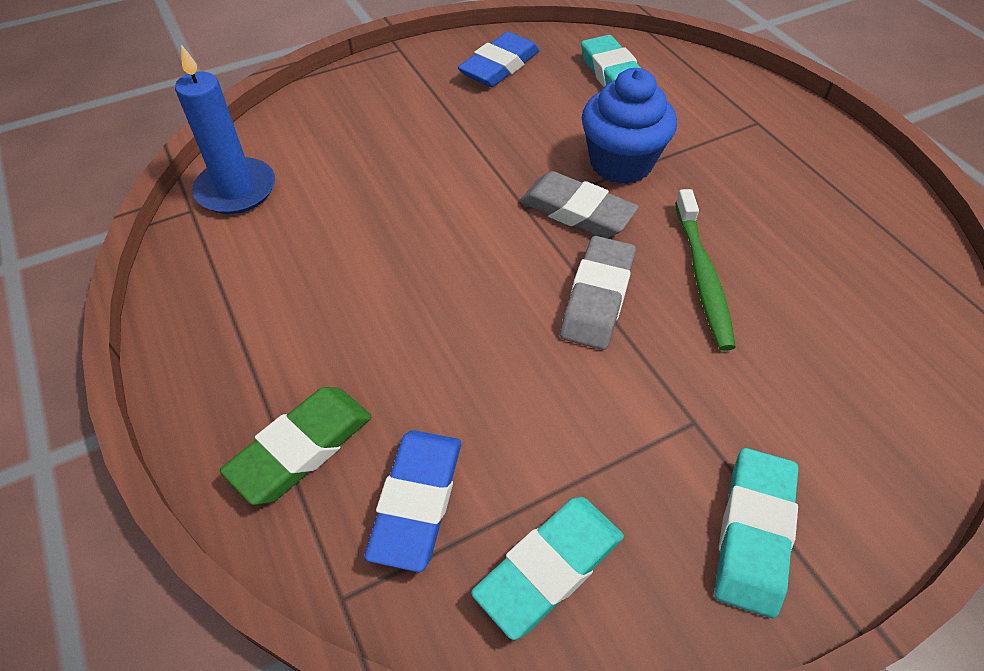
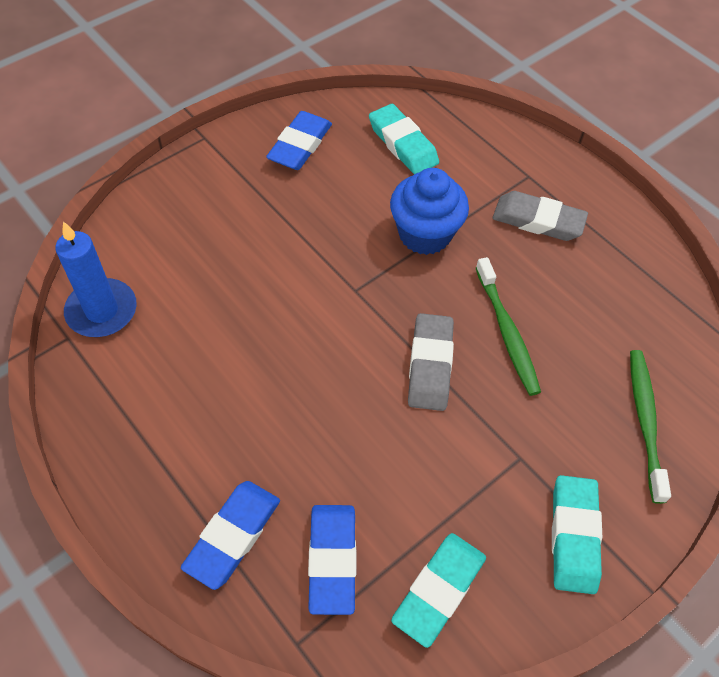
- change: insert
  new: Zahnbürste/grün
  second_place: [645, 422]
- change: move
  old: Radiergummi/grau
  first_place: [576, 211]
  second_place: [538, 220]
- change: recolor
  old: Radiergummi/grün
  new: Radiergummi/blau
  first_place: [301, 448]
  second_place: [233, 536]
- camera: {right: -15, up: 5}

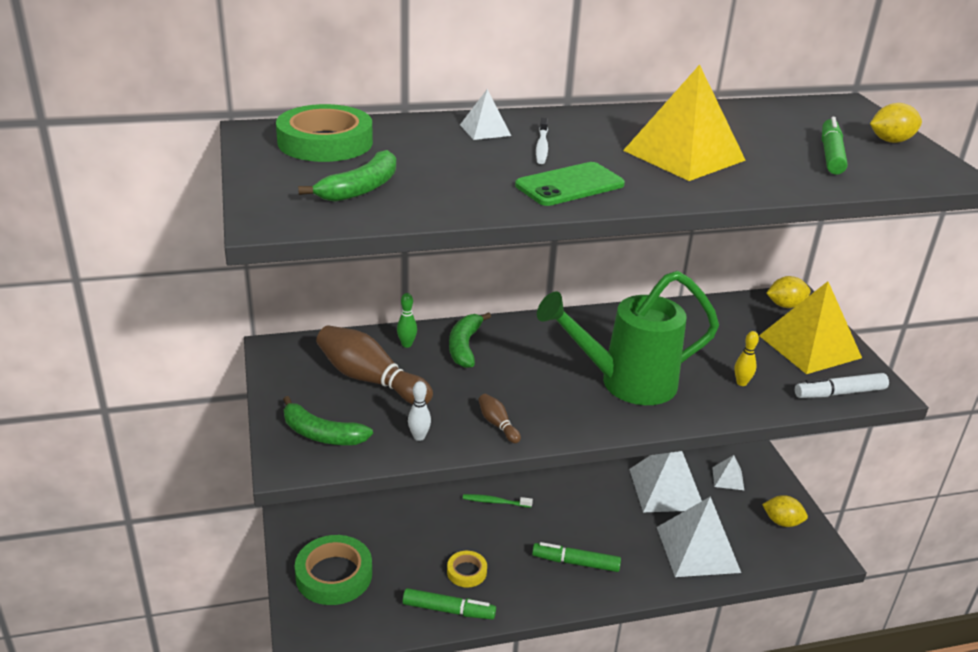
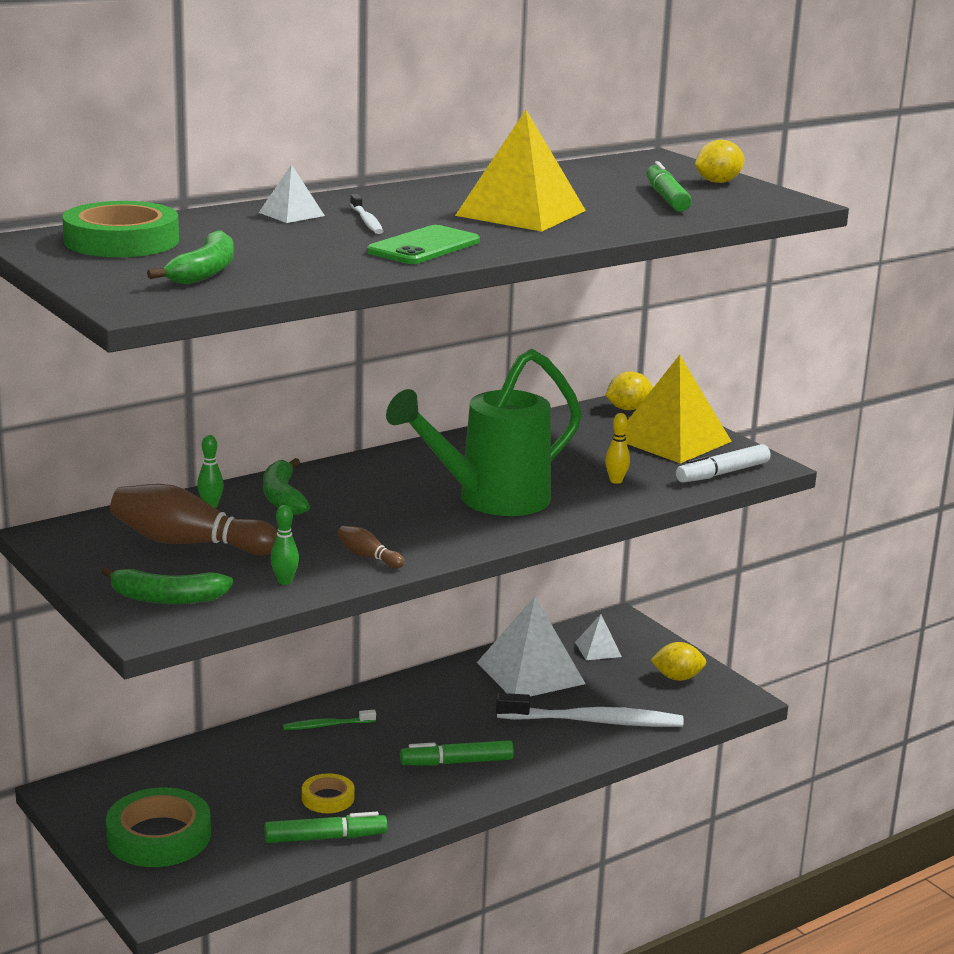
- change: replace
  old: Pyramide/weiß
  new: Zahnbürste/weiß
  first_place: [698, 549]
  second_place: [594, 721]
- change: recolor
  old: Bowlingkegel/weiß
  new: Bowlingkegel/grün
  first_place: [419, 437]
  second_place: [284, 581]
- camera: {right: -20, up: -10}

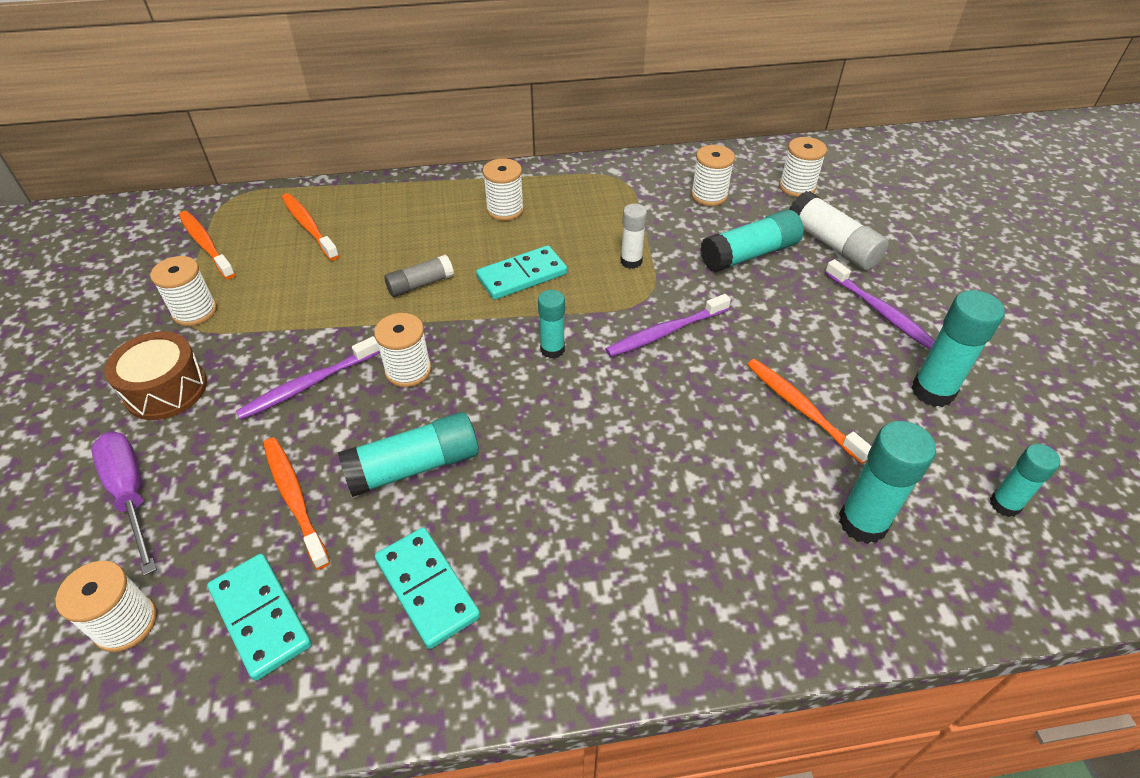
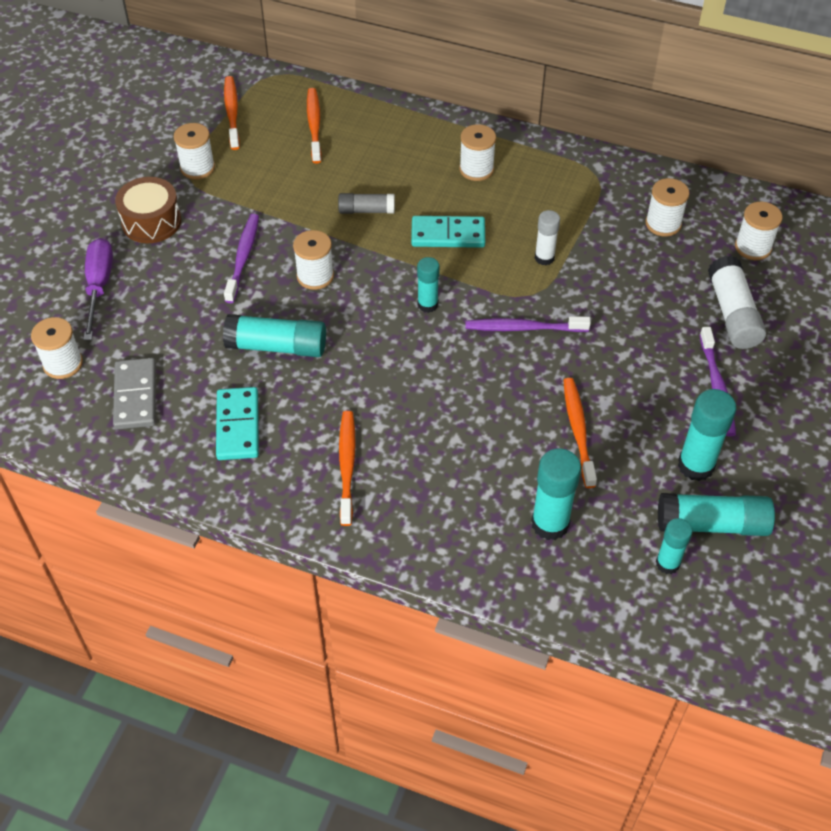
- change: move
  old: Zahnbürste/orange
  first_place: [295, 499]
  second_place: [347, 466]
- change: move
  old: Klebestift/türkis
  first_place: [749, 254]
  second_place: [712, 524]
- change: recolor
  old: Dominostein/türkis
  new: Dominostein/grau
  first_place: [260, 617]
  second_place: [135, 396]
- change: rotate
  old: Zahnbürste/lila
  first_place: [309, 384]
  second_place: [243, 258]
  degrees: 105
- camera: {right: 30, up: 5}

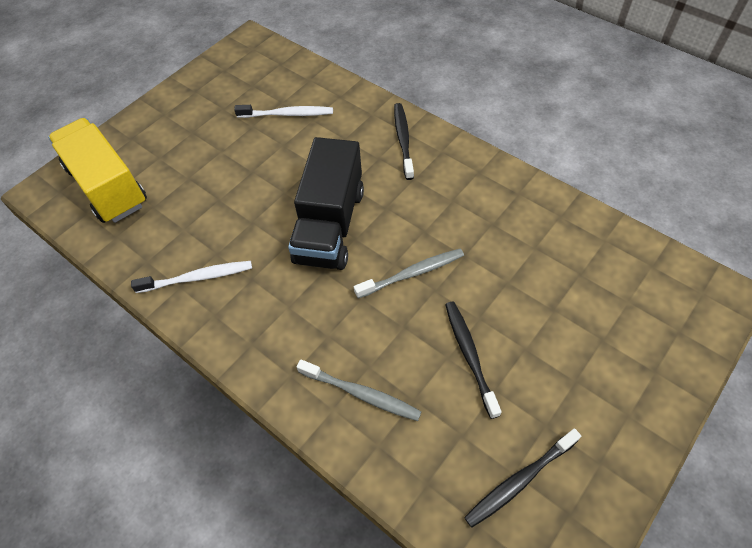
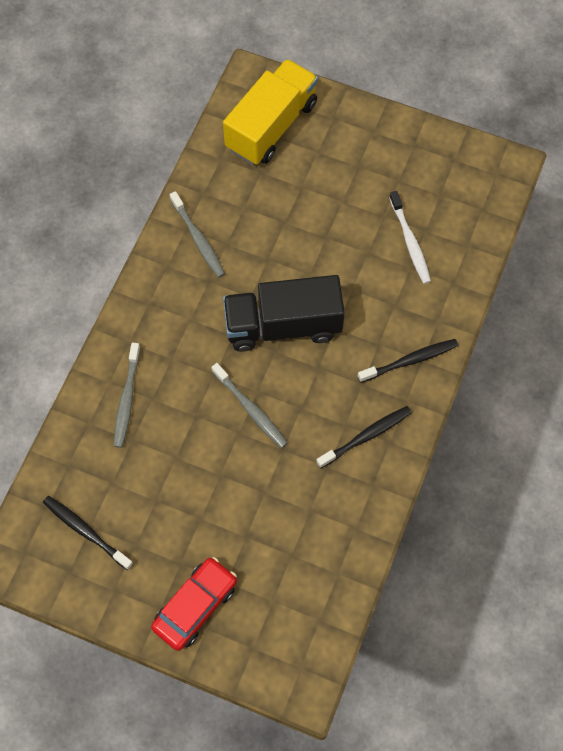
- change: insert
  new: Auto/rot
  second_place: [195, 606]
- change: move
  old: Zahnbürste/schwarz
  first_place: [470, 356]
  second_place: [365, 436]
- change: recolor
  old: Zahnbürste/weiß
  new: Zahnbürste/grau
  first_place: [197, 278]
  second_place: [198, 239]
- camera: {right: 70, up: 10}

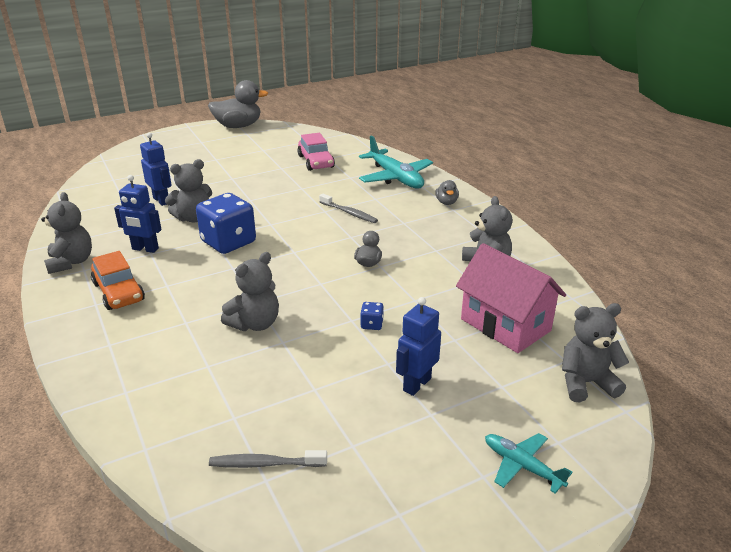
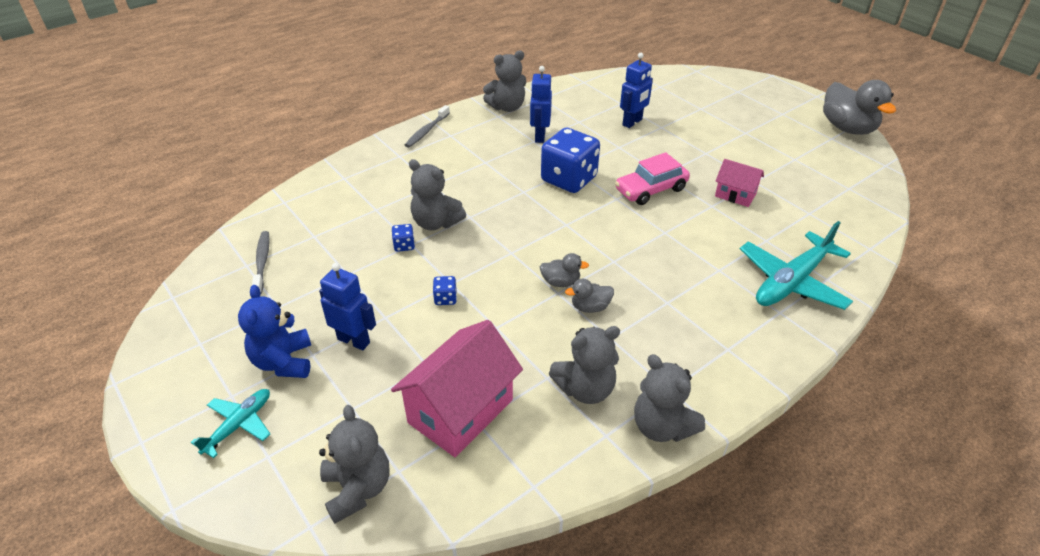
- change: delete
  old: Auto/orange
  first_place: [119, 292]
- change: insert
  new: Teddybär/blau
  second_place: [284, 362]
- change: insert
  new: Spielwürfel/blau
  second_place: [404, 245]
- change: insert
  new: Haus/rosa
  second_place: [735, 195]
- change: move
  old: Teddybär/grau
  first_place: [193, 218]
  second_place: [662, 426]
- change: move
  old: Auto/rosa
  first_place: [316, 161]
  second_place: [651, 190]
- change: move
  old: Zahnbürste/grau
  first_place: [349, 213]
  second_place: [427, 131]
- change: move
  old: Ente/grau
  first_place: [446, 202]
  second_place: [590, 307]
- camera: {right: 80, up: 10}

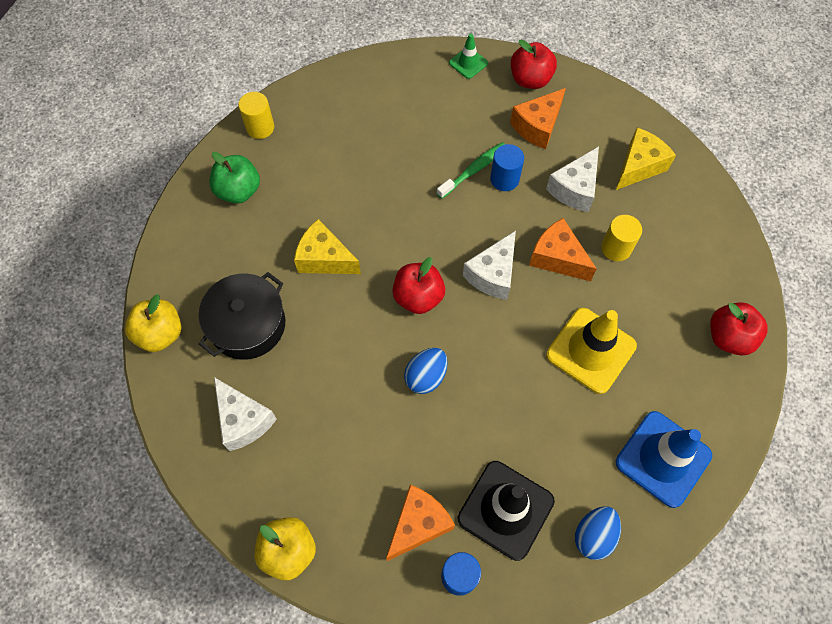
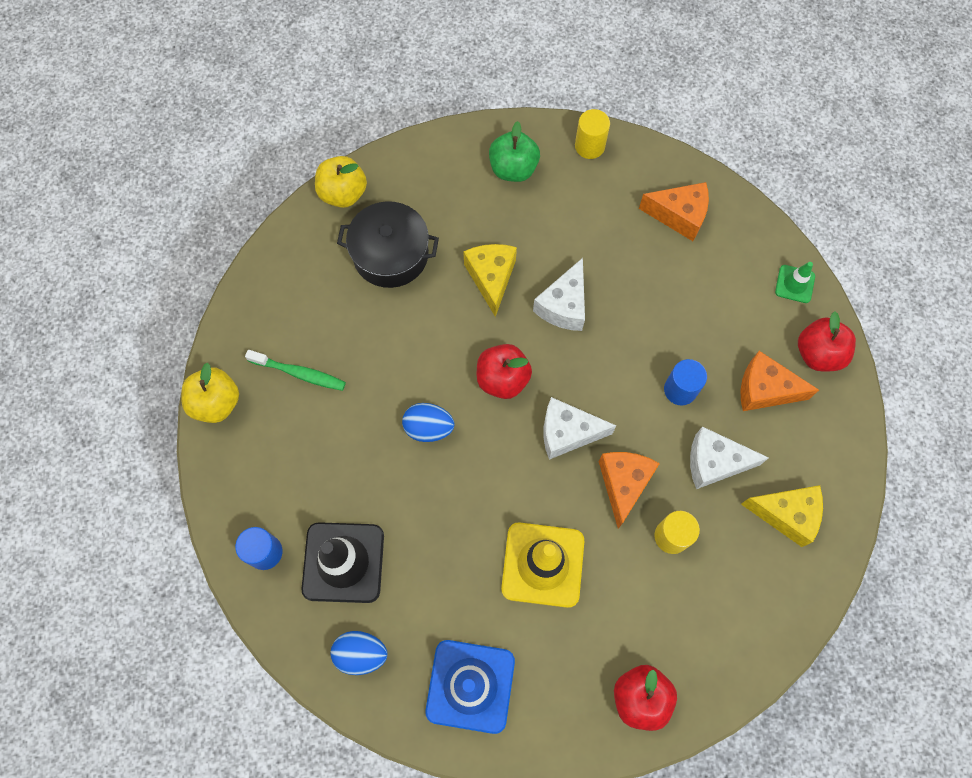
- change: move
  old: Käse/weiß
  first_place: [243, 420]
  second_place: [563, 305]
- change: move
  old: Käse/orange
  first_place: [418, 524]
  second_place: [679, 216]
- change: move
  old: Zahnbürste/grün
  first_place: [474, 170]
  second_place: [299, 373]
- camera: {right: 60, up: 5}

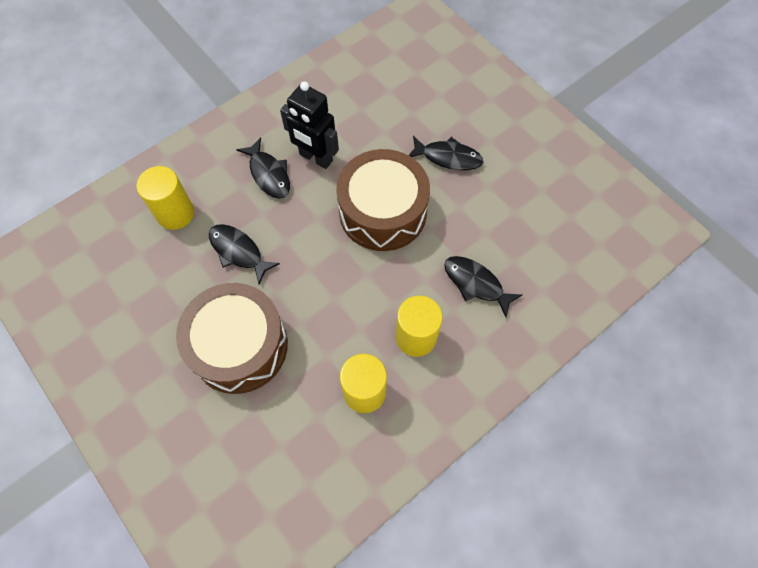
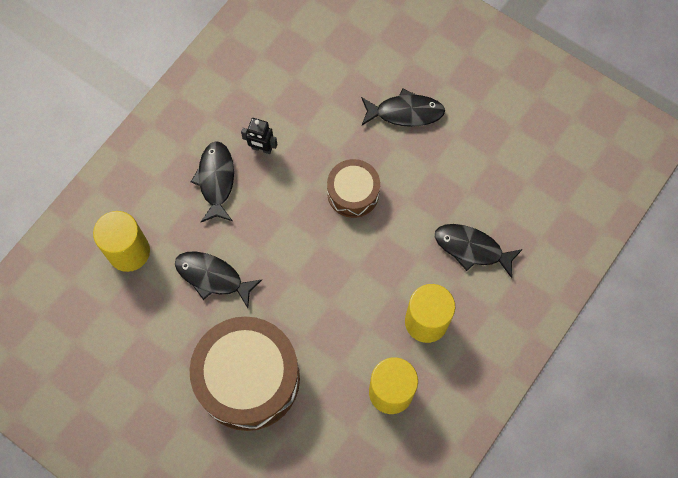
- change: rotate
  old: Fisch/schwarz
  first_place: [269, 174]
  second_place: [216, 180]
  degrees: -135
- change: resize
  old: Roboter/schwarz
  first_place: [315, 158]
  second_place: [261, 148]
  factor: 0.53
- change: resize
  old: Trommel/braun
  first_place: [382, 211]
  second_place: [353, 193]
  factor: 0.54
- camera: {right: -15, up: 5}

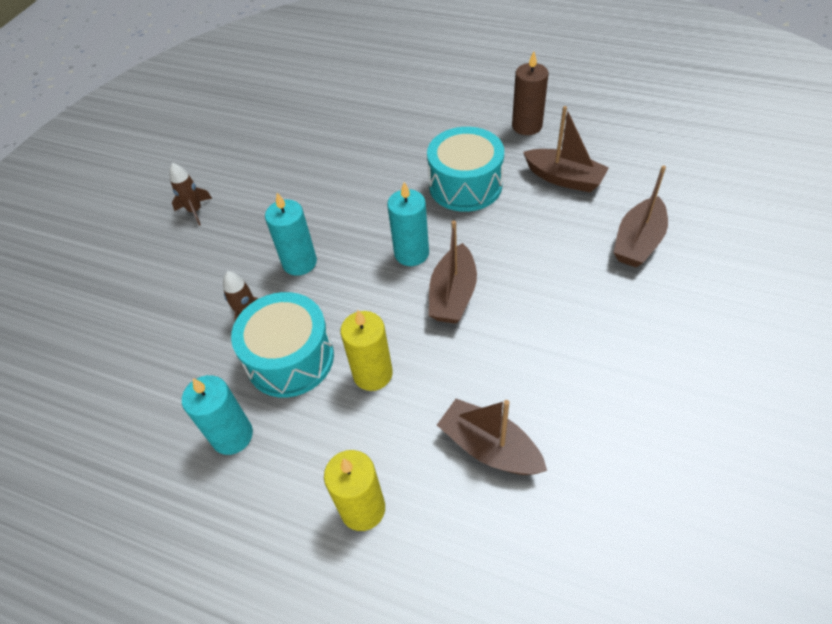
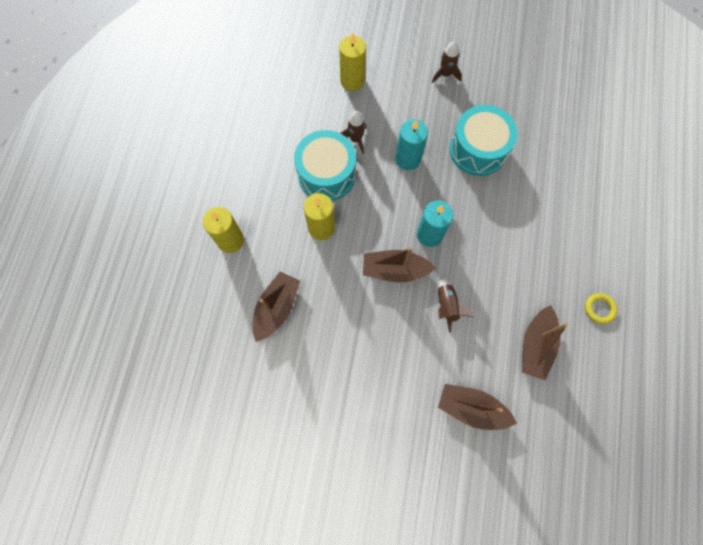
- change: delete
  old: Kerze/türkis
  first_place: [232, 436]
- change: insert
  new: Kerze/gelb
  second_place: [352, 81]
- change: insert
  new: Rakete/braun
  second_place: [447, 305]
- change: move
  old: Trommel/türkis
  first_place: [465, 185]
  second_place: [478, 149]
- change: replace
  old: Kerze/braun
  new: Ring/gelb
  first_place: [527, 126]
  second_place: [599, 309]
- camera: {right: 75, up: 20}

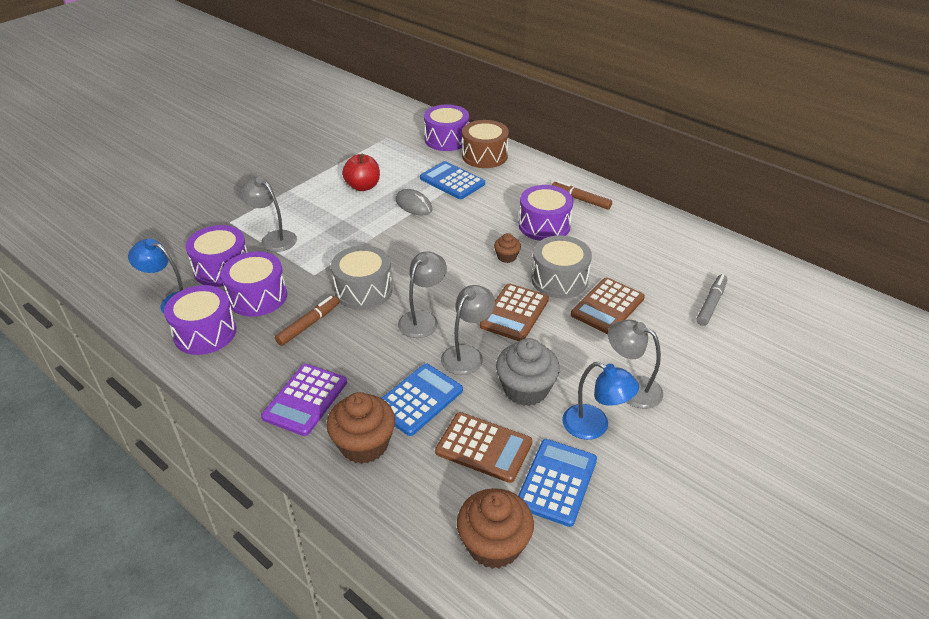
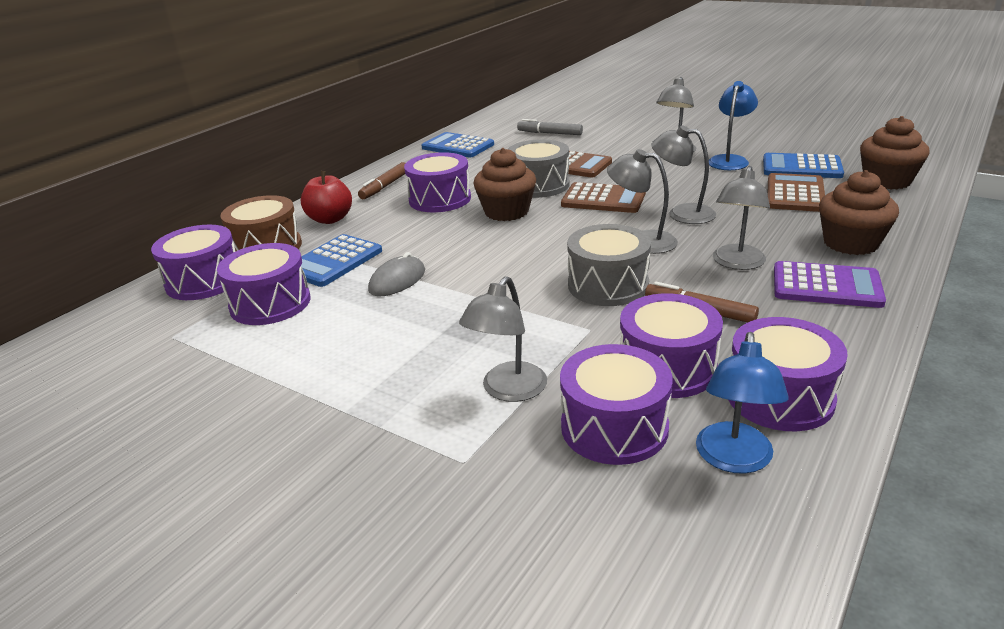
- change: delete
  old: Muffin/grau
  first_place: [525, 389]
- change: insert
  new: Trommel/lila
  second_place: [270, 303]
- change: insert
  new: Lampe/grau
  second_place: [737, 263]
- change: move
  old: Apfel/rot
  first_place: [363, 186]
  second_place: [330, 219]
- change: move
  old: Taschenrechner/blau
  first_place: [418, 399]
  second_place: [458, 146]
- change: resize
  old: Muffin/braun
  first_place: [506, 257]
  second_place: [506, 212]
  factor: 1.93
- camera: {right: -95, up: -10}

